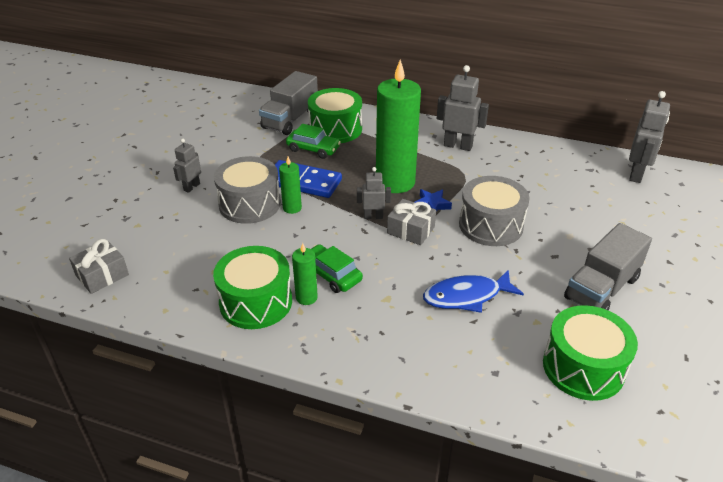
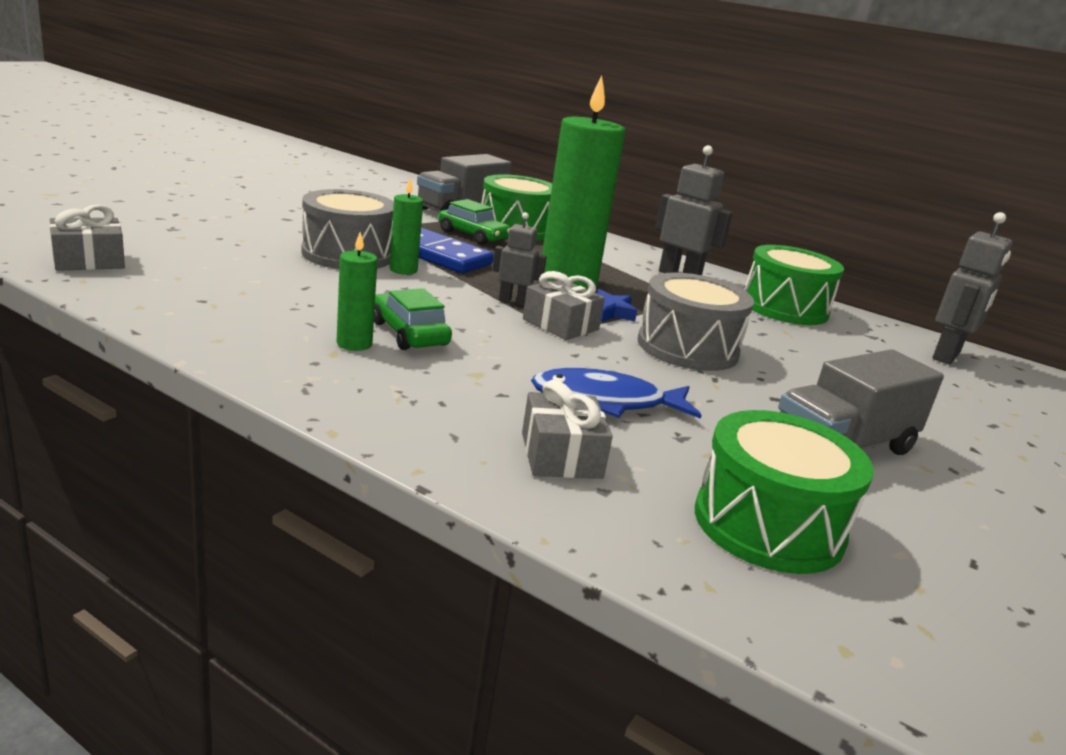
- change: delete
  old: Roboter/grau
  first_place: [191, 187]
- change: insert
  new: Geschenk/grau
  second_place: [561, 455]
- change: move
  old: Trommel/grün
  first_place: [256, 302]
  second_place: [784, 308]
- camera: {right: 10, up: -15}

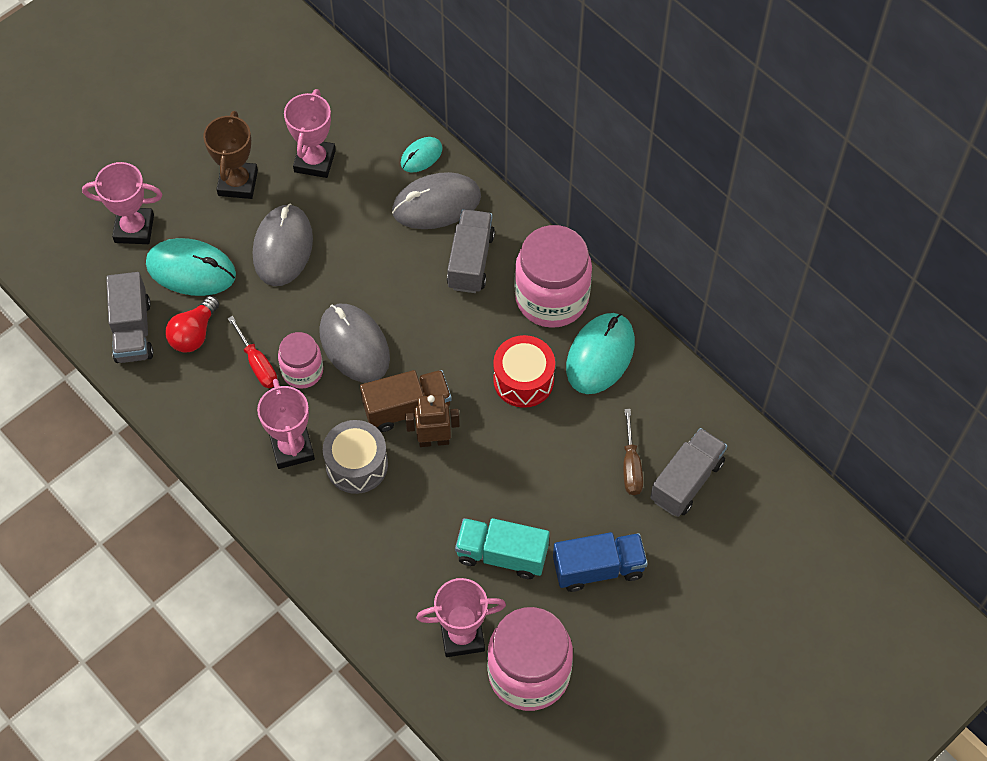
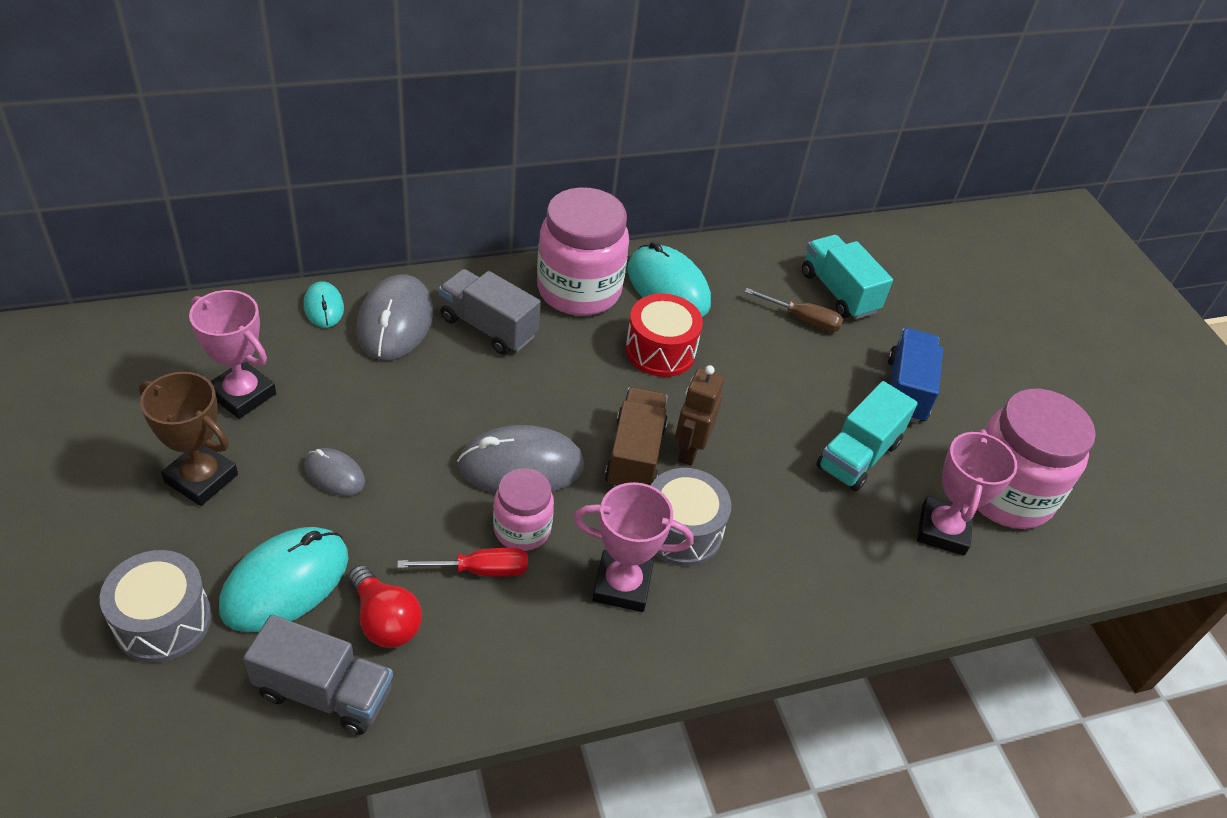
- change: replace
  old: Pokal/rosa
  new: Trommel/grau
  first_place: [134, 229]
  second_place: [163, 621]
- change: recolor
  old: Lastwagen/grau
  new: Lastwagen/türkis
  first_place: [686, 481]
  second_place: [838, 292]
- change: resize
  old: Computermaus/grau
  first_place: [283, 247]
  second_place: [334, 474]
  factor: 0.54
- camera: {right: -70, up: -15}

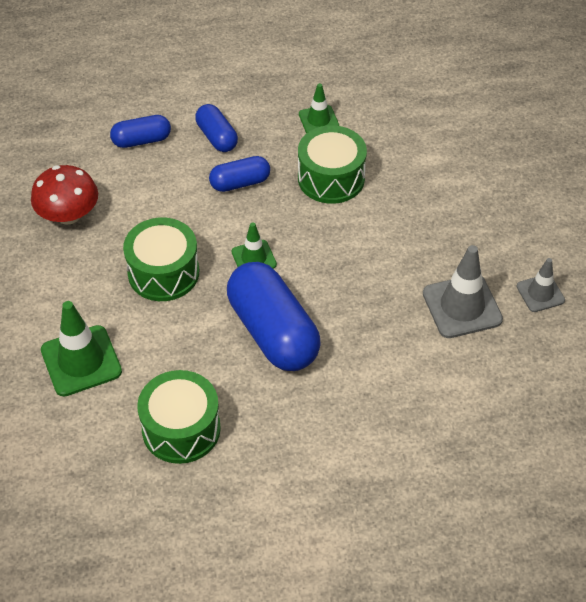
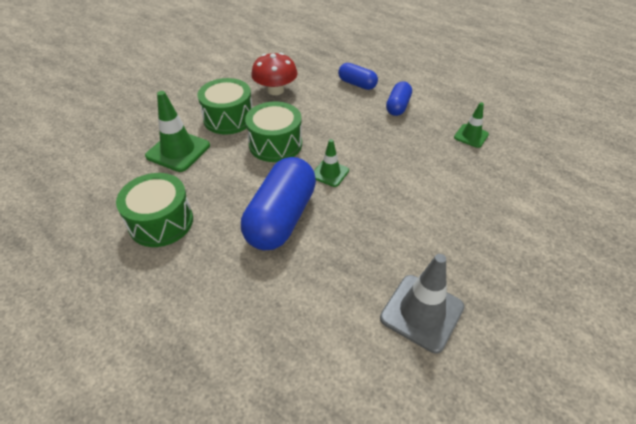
- change: delete
  old: Kapsel/blau
  first_place: [240, 183]
- change: delete
  old: Leitkegel/grau
  first_place: [540, 293]
- change: move
  old: Trommel/grün
  first_place: [331, 178]
  second_place: [228, 118]
- camera: {right: 50, up: -5}

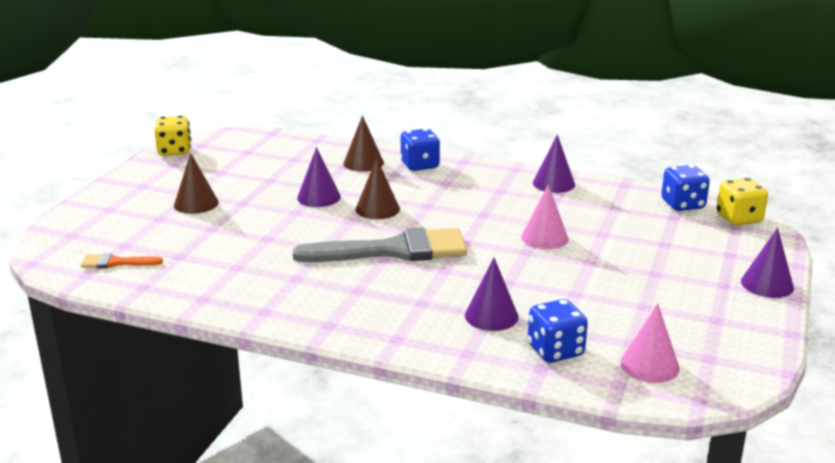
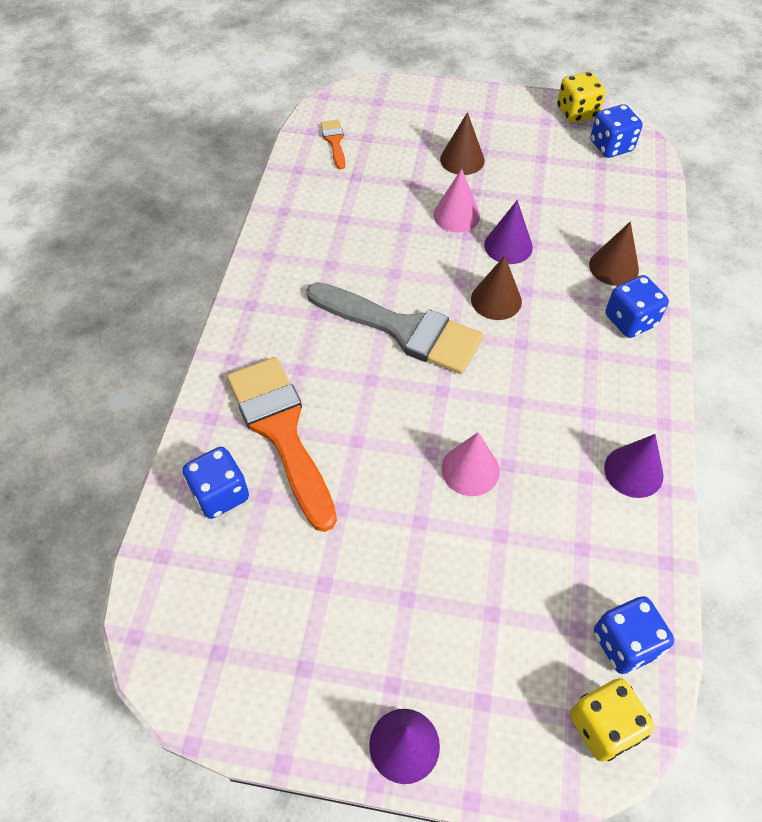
- change: insert
  new: Spielwürfel/blau
  second_place: [611, 146]
- change: move
  old: Kegel/rosa
  first_place: [649, 365]
  second_place: [456, 215]
- change: replace
  old: Kegel/lila
  new: Pinsel/orange
  first_place: [491, 316]
  second_place: [281, 431]
- change: rotate
  old: Pinsel/grau
  first_place: [394, 250]
  second_place: [403, 329]
  degrees: -45
- camera: {right: 80, up: 30}

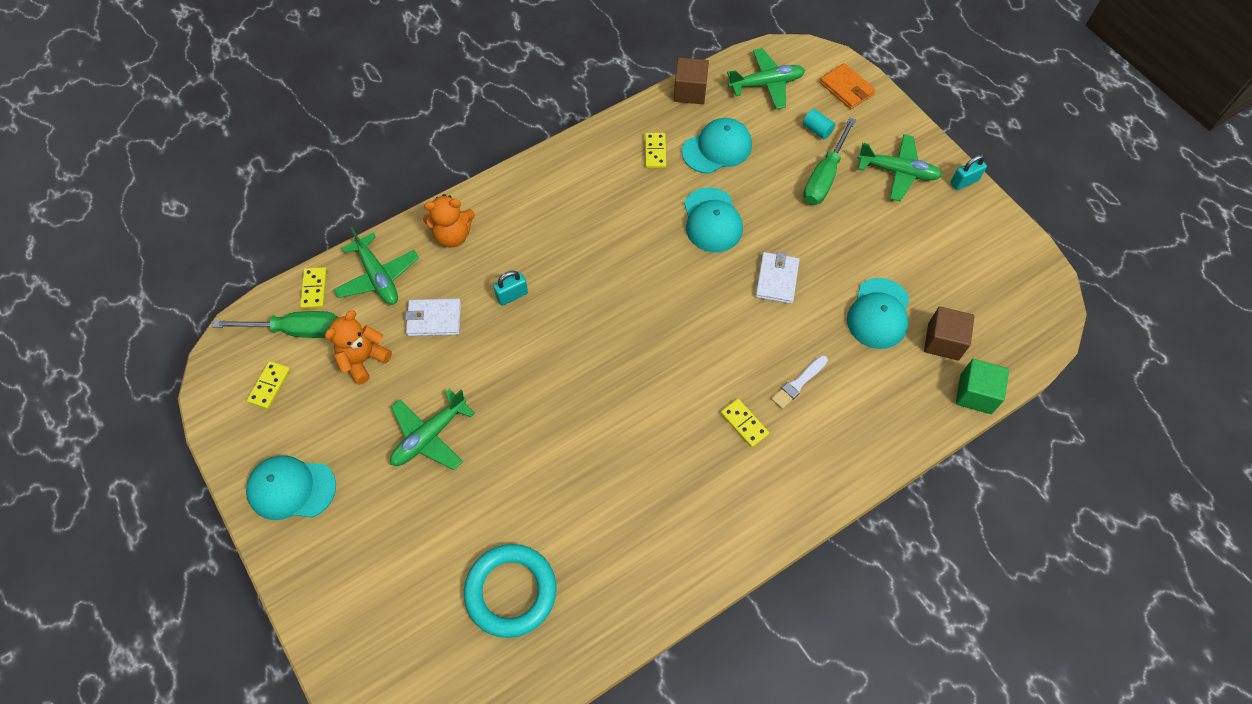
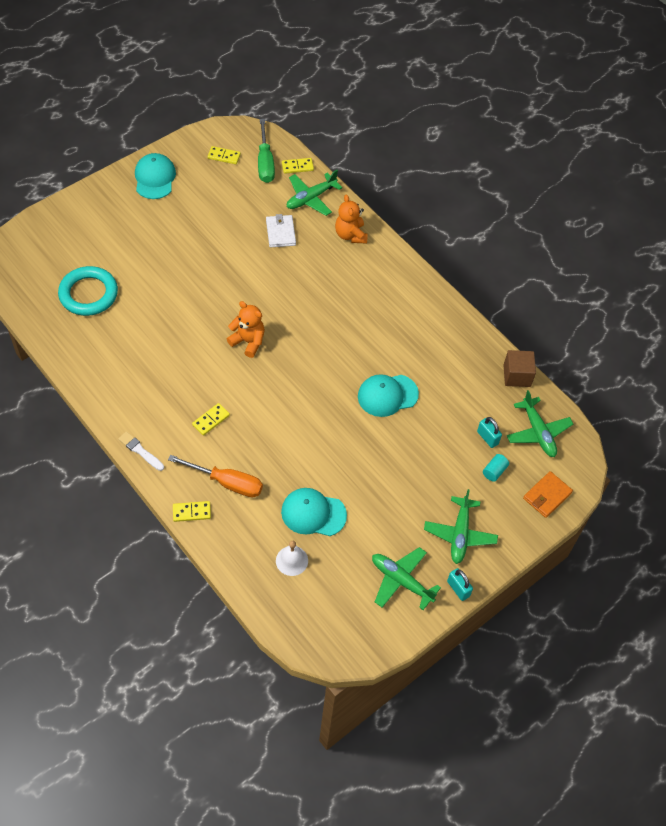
- change: delete
  old: Kappe/türkis
  first_place: [717, 148]
- change: delete
  old: Geldbörse/weiß
  first_place: [777, 279]
- change: delete
  old: Schraubenzieher/grün
  first_place: [824, 177]
- change: delete
  old: Kubus/grün
  first_place: [975, 394]
- change: insert
  new: Schraubenzieher/orange
  second_place: [227, 482]
- change: move
  old: Teddybär/orange
  first_place: [363, 359]
  second_place: [248, 341]
- change: move
  old: Flugzeug/grün
  first_place: [429, 436]
  second_place: [401, 580]
- change: move
  old: Vorhängeschloss/türkis
  first_place: [512, 295]
  second_place: [487, 438]
- change: move
  old: Dominostein/gelb
  first_place: [655, 152]
  second_place: [192, 512]
- change: move
  old: Pinsel/weiß
  first_place: [798, 383]
  second_place: [140, 451]
- change: replace
  old: Kubus/braun
  new: Glocke/weiß
  first_place: [943, 341]
  second_place: [292, 560]
- camera: {right: 80, up: -5}

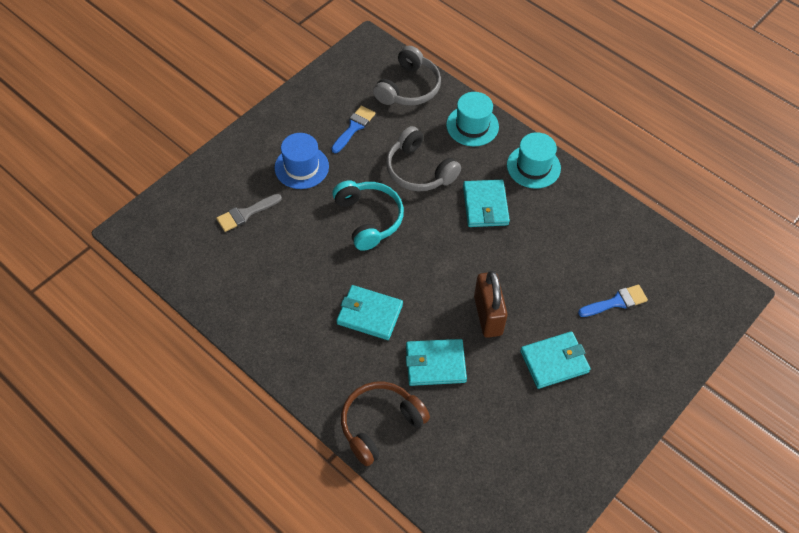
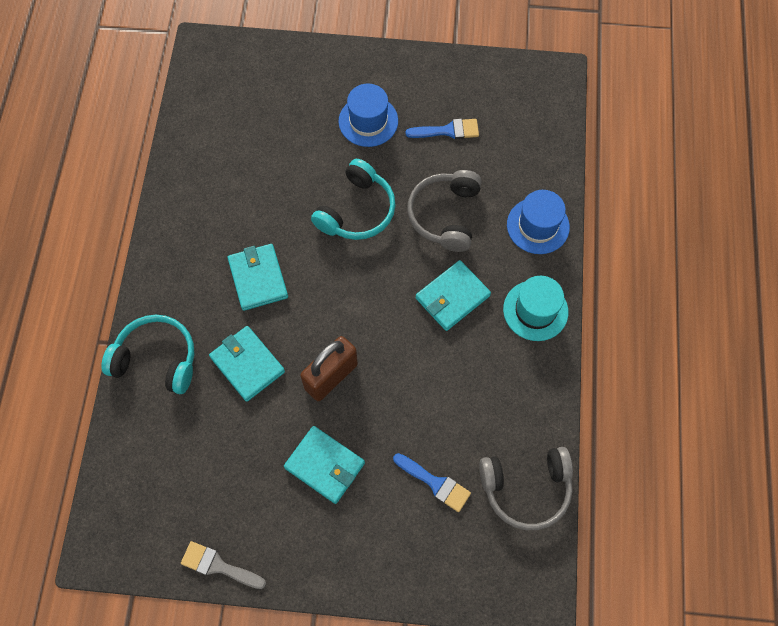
- change: move
  old: Pinsel/grau
  first_place: [245, 214]
  second_place: [218, 566]
- change: move
  old: Kopfhörer/grau
  first_place: [408, 88]
  second_place: [526, 488]
- change: recolor
  old: Kopfhörer/braun
  new: Kopfhörer/türkis
  first_place: [380, 425]
  second_place: [156, 359]
- change: recolor
  old: Hut/türkis
  new: Hut/blau
  first_place: [472, 126]
  second_place: [538, 226]
- camera: {right: 55, up: 10}

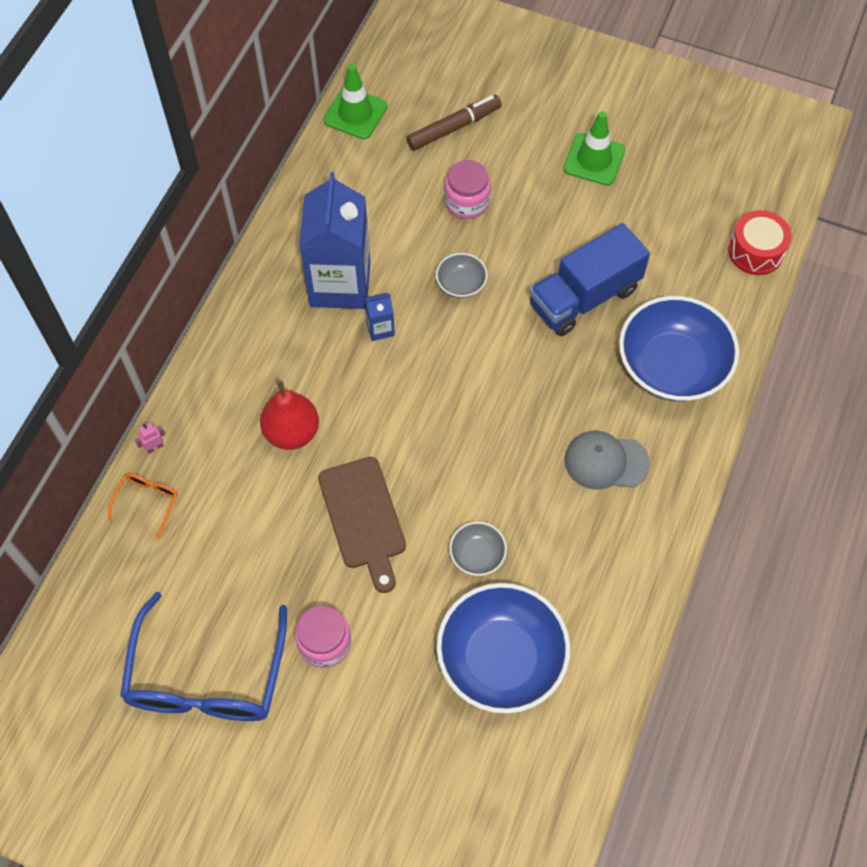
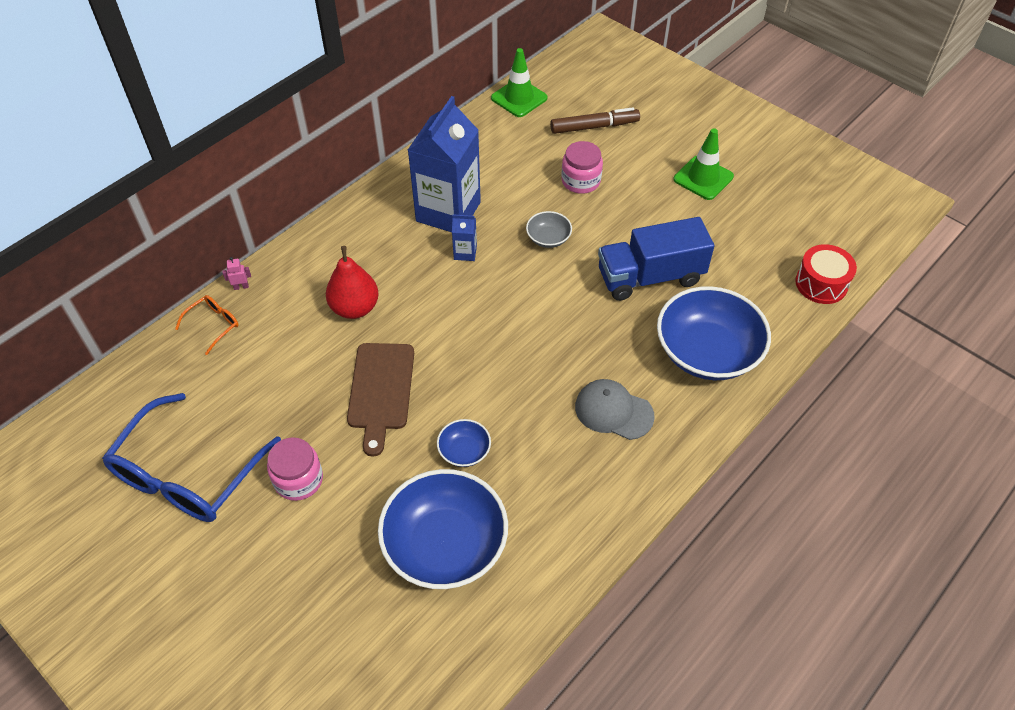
- change: recolor
  old: Schüssel/grau
  new: Schüssel/blau
  first_place: [477, 555]
  second_place: [464, 451]
- camera: {right: 20, up: -10}

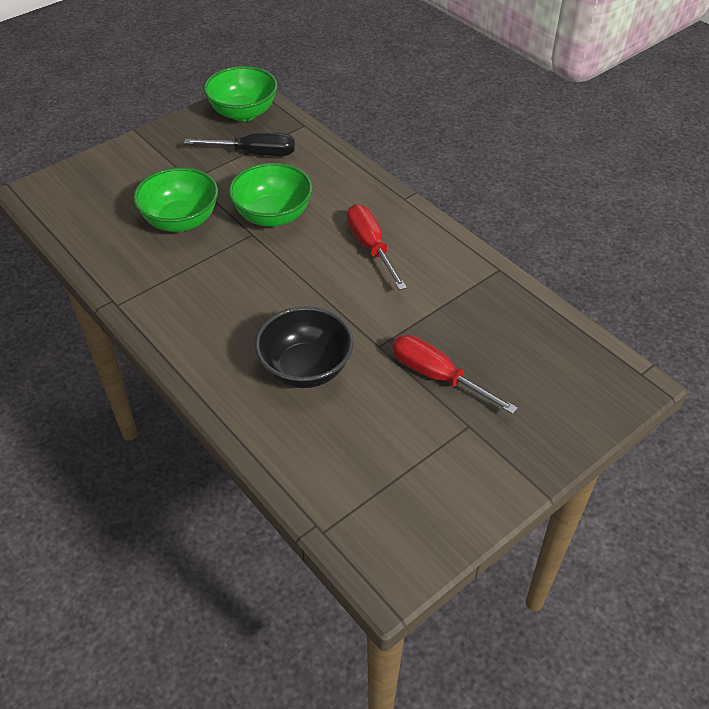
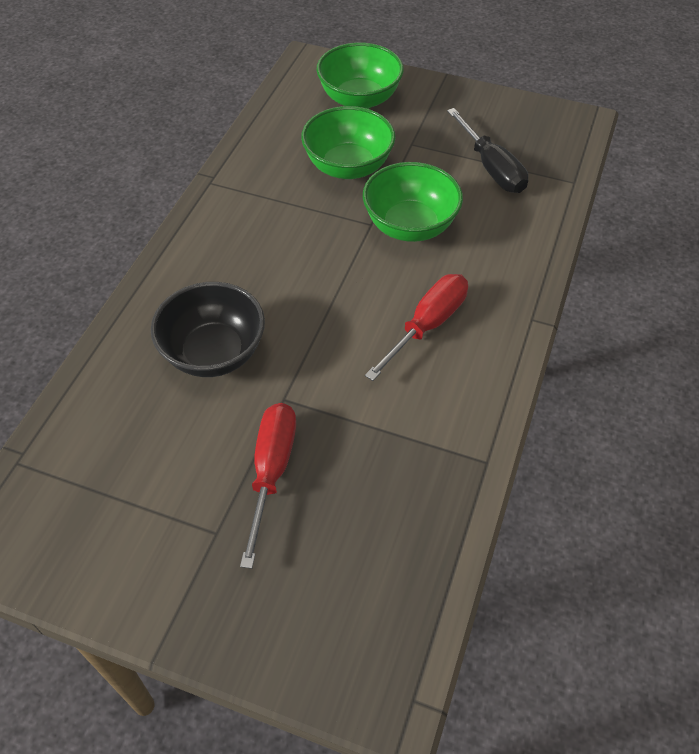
- change: move
  old: Schüssel/grün
  first_place: [243, 113]
  second_place: [359, 99]
- camera: {right: 60, up: 5}

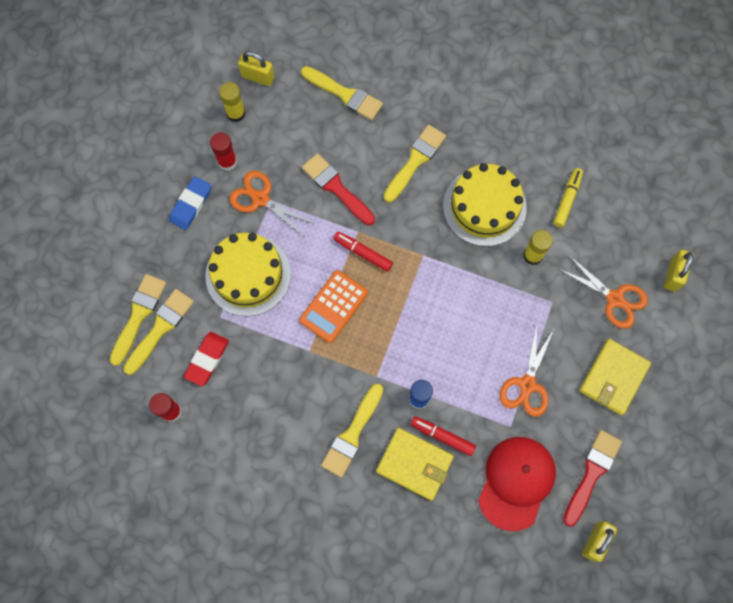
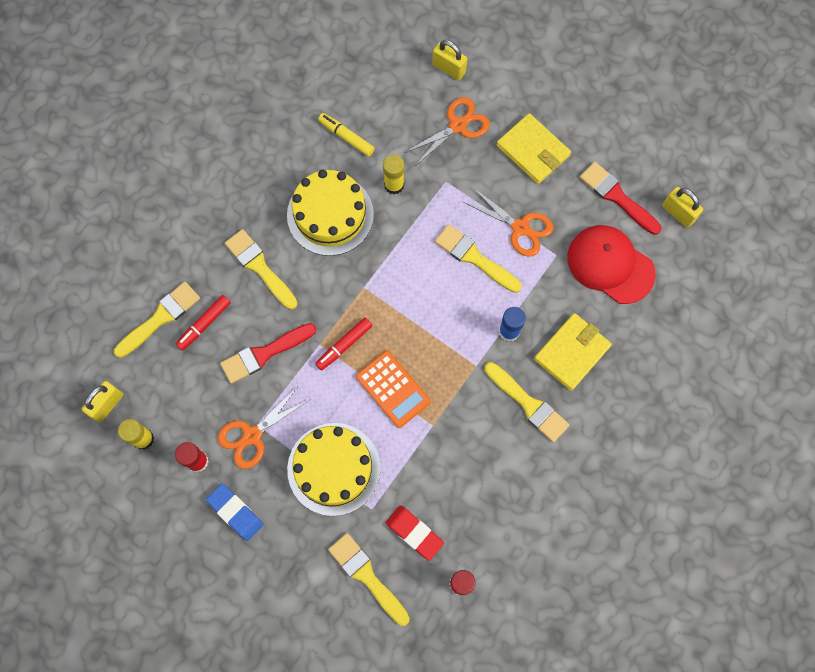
- change: move
  old: Pinsel/gelb
  first_place: [138, 315]
  second_place: [474, 258]
- change: move
  old: Filzstift/rot
  first_place: [442, 436]
  second_place: [204, 324]
- camera: {right: -75, up: 0}

